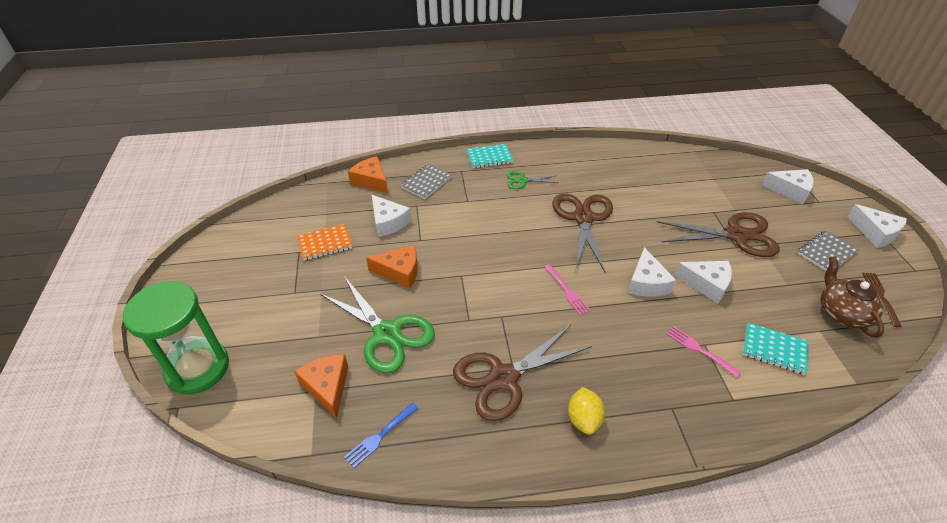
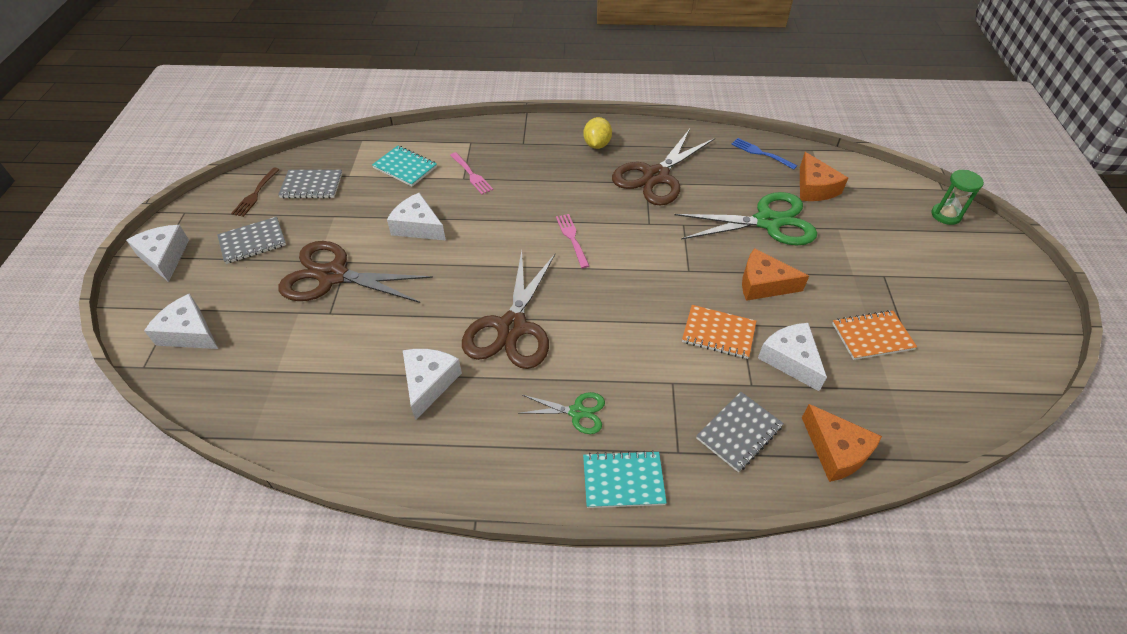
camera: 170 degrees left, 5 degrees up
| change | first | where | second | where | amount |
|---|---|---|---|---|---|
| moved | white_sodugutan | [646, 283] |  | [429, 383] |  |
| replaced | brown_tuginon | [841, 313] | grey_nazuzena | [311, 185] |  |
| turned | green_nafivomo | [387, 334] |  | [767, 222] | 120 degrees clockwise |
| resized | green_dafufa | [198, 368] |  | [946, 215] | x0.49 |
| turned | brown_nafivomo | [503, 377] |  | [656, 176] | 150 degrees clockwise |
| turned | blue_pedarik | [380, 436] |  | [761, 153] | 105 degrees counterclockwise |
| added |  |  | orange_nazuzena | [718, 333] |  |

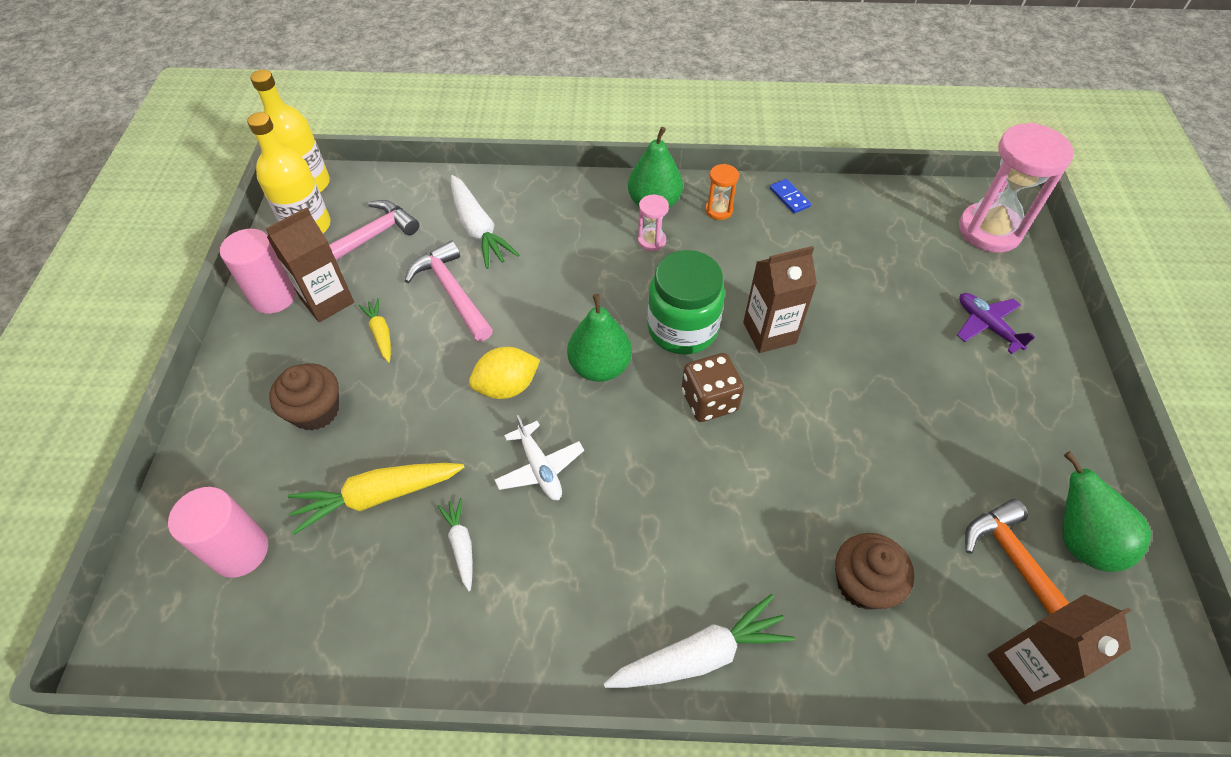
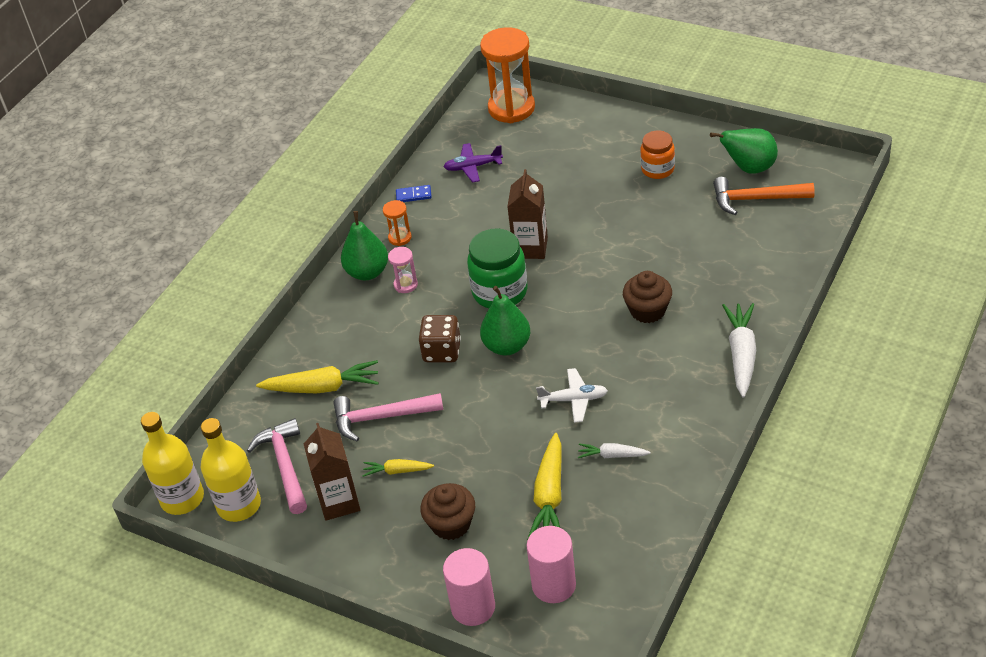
camera: 60 degrees left, 10 degrees down
| change | first | where | second | where | amount |
|---|---|---|---|---|---|
| recoloured | pink_dafufa | [989, 230] | orange_dafufa | [511, 108] |  |
| recoloured | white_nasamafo | [478, 229] | yellow_nasamafo | [322, 387] |  |
| moved | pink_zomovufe | [273, 296] |  | [473, 607] |  |
| moved | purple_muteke | [987, 326] |  | [473, 167] |  |
| removed | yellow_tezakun | [507, 387] |  |  |  |
| moved | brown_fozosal | [709, 401] |  | [442, 351] |  |
| moved | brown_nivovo | [863, 583] |  | [647, 310] |  |
| removed | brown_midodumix | [1025, 667] |  |  |  |
| added |  |  | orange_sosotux | [657, 169] |  |

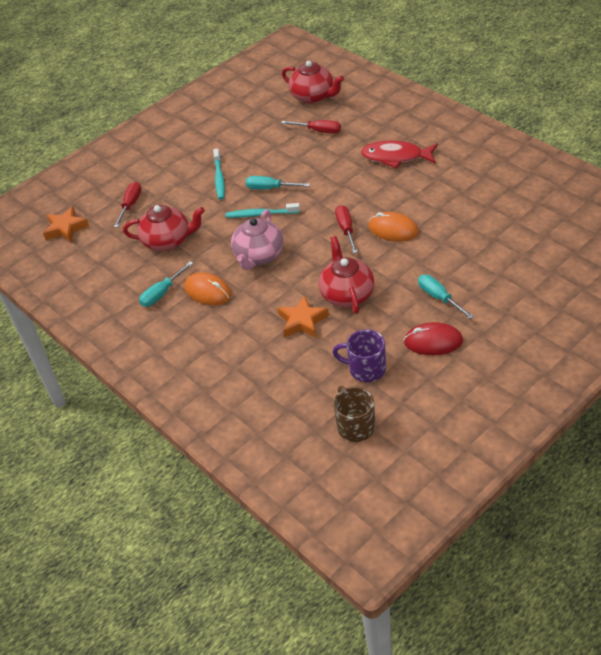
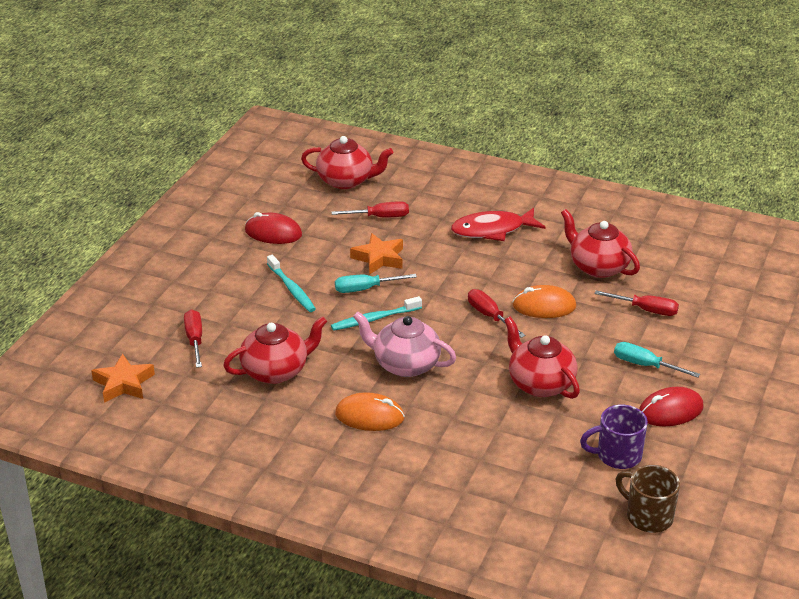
camera: 30 degrees left, 10 degrees down
| change | first | where | second | where | amount |
|---|---|---|---|---|---|
| turned | pink_tuginon | [259, 256] |  | [405, 364] | 120 degrees clockwise |
| removed | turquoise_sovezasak | [162, 293] |  |  |  |
| moved | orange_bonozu | [302, 321] |  | [379, 258] |  |
| added |  |  | red_tuginon | [598, 267] |  |
| added |  |  | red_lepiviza | [273, 233] |  |
| added |  |  | red_sovezasak | [645, 310] |  |

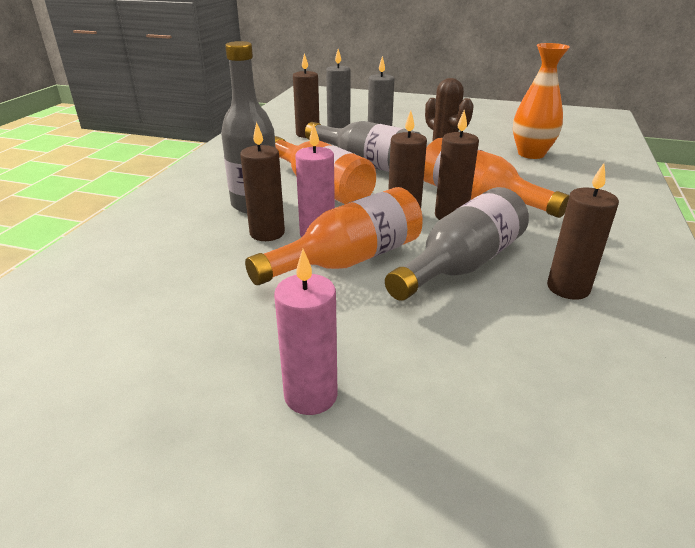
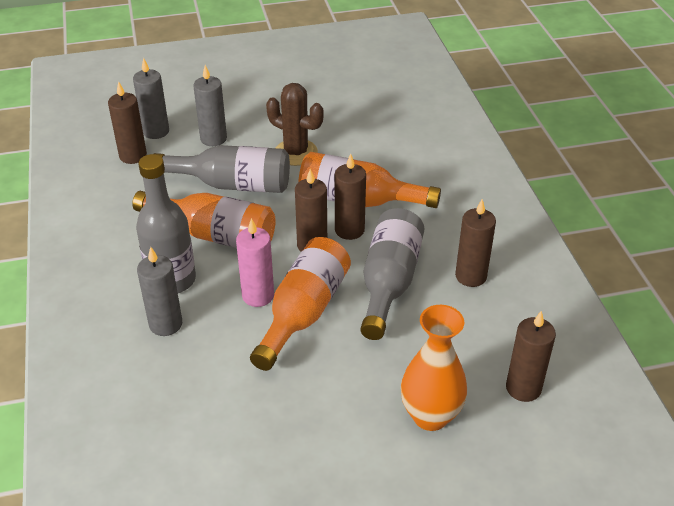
camera: 30 degrees left, 10 degrees up
| change | first | where | second | where | amount |
|---|---|---|---|---|---|
| moved | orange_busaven | [531, 154] |  | [430, 416] |  |
| moved | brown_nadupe | [267, 233] |  | [523, 388] |  |
| removed | pink_nadupe | [311, 395] |  |  |  |
| added |  |  | grey_nadupe | [165, 324] |  |

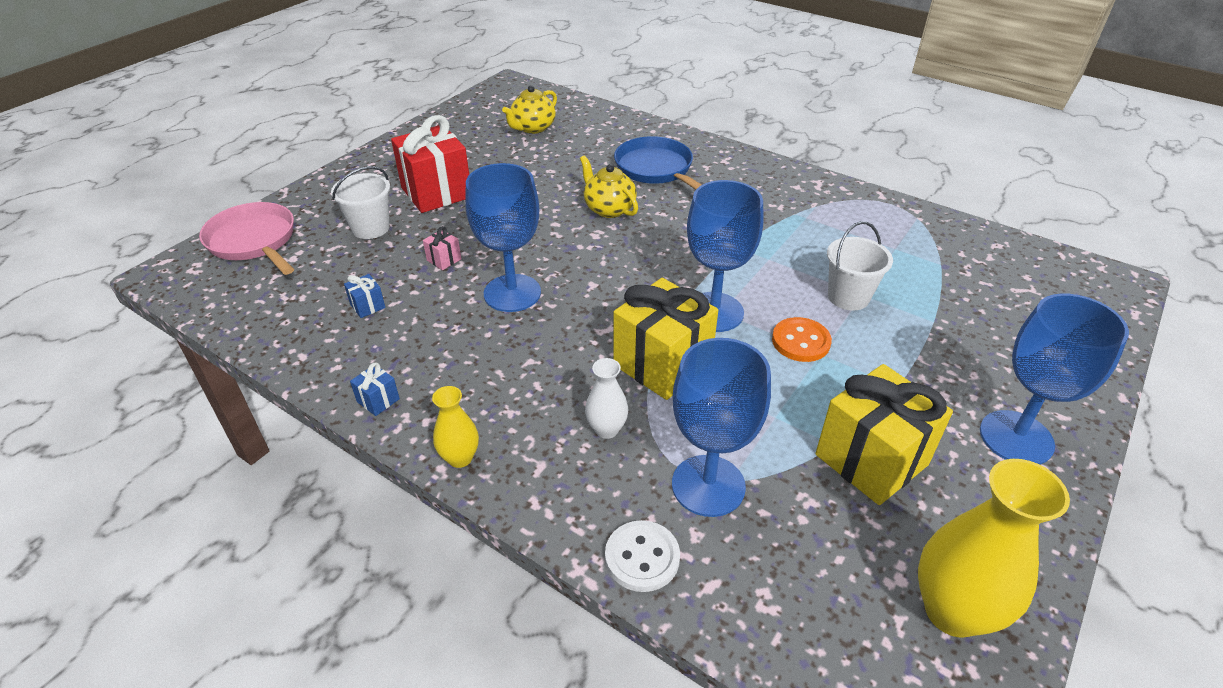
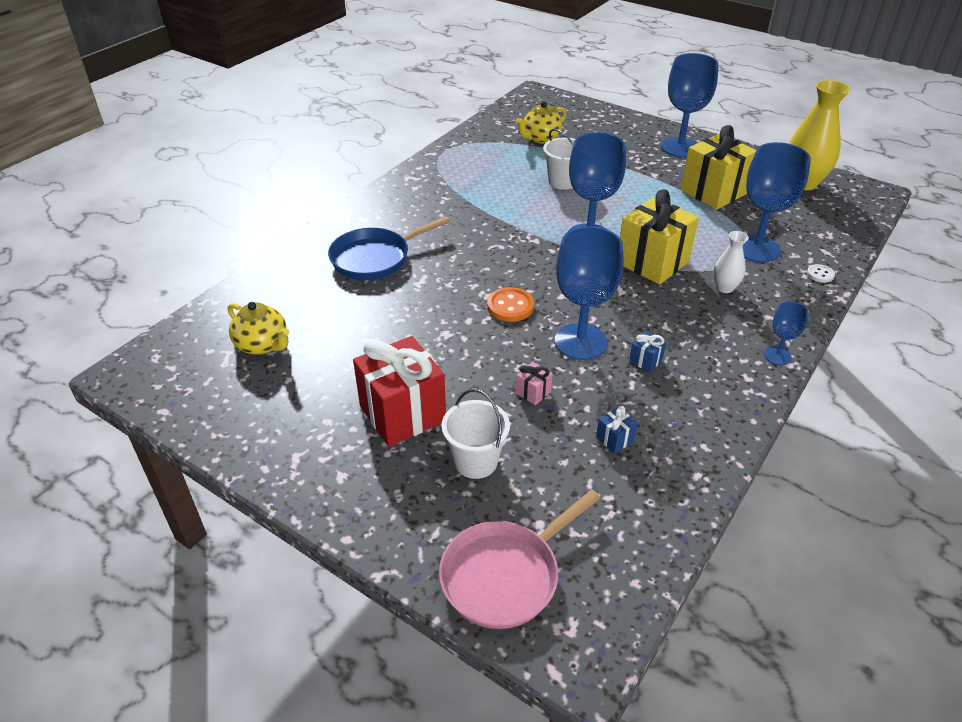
camera: 90 degrees left, 0 degrees up
| change | first | where | second | where | amount |
|---|---|---|---|---|---|
| moved | yellow_tuginon | [609, 209] |  | [540, 138] |  |
| moved | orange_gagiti | [800, 341] |  | [510, 306] |  |
| moved | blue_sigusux | [378, 400] |  | [645, 361] |  |
| replaced | yellow_busaven | [460, 458] | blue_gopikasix | [777, 356] |  |
| resized | white_gagiti | [642, 557] |  | [820, 274] | x0.58 |

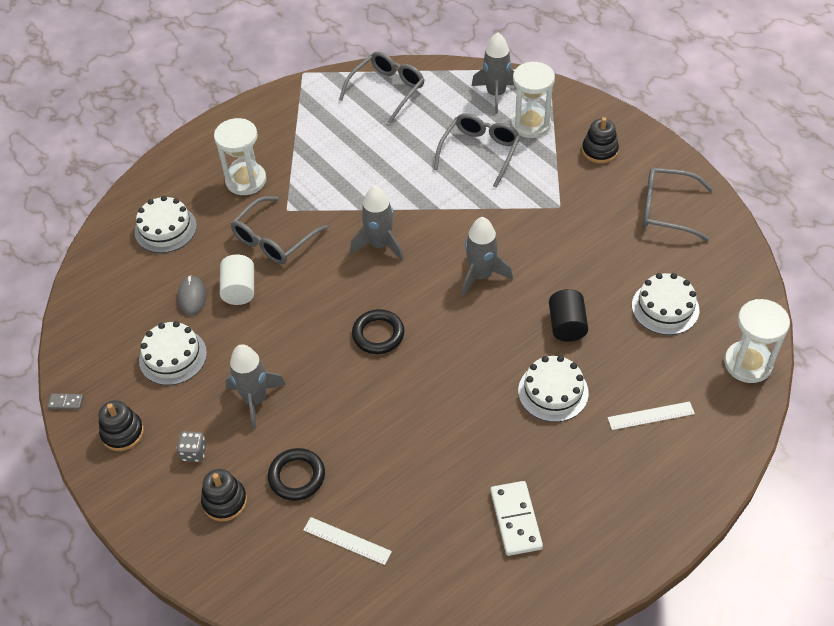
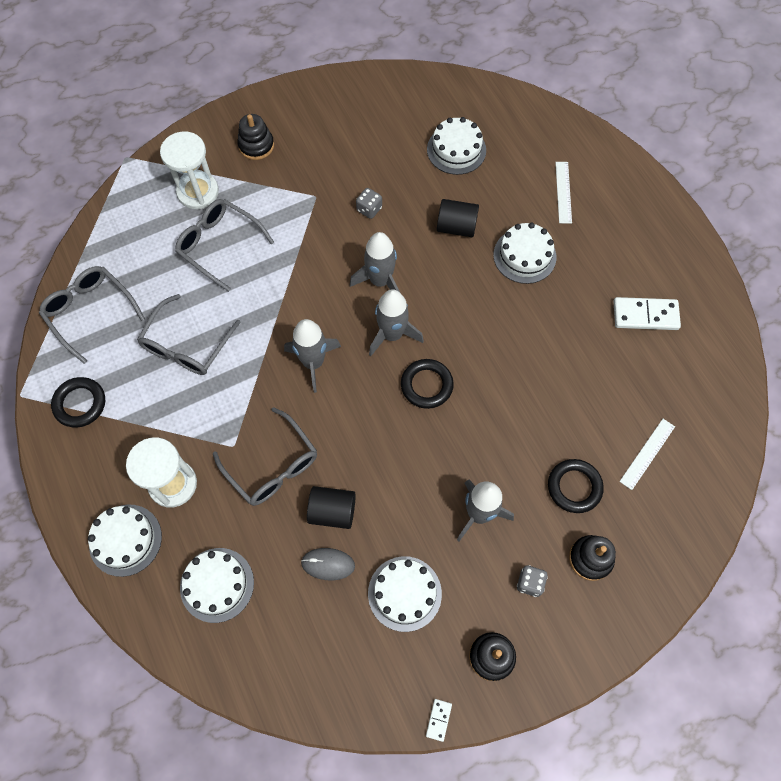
camera: 80 degrees left, 15 degrees up
| change | first | where | second | where | amount |
|---|---|---|---|---|---|
| moved | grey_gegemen | [496, 94] |  | [392, 334] |  |
| moved | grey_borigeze | [666, 210] |  | [187, 345] |  |
| recoloured | white_zomovufe | [239, 290] | black_zomovufe | [332, 511] |  |
| removed | white_dafufa | [748, 363] |  |  |  |
| recoloured | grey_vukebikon | [66, 402] | white_vukebikon | [438, 720] |  |
| added |  |  | grey_fozosal | [369, 209] |  |
| added |  |  | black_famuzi | [80, 404] |  |
| added |  |  | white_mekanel | [125, 540] |  |

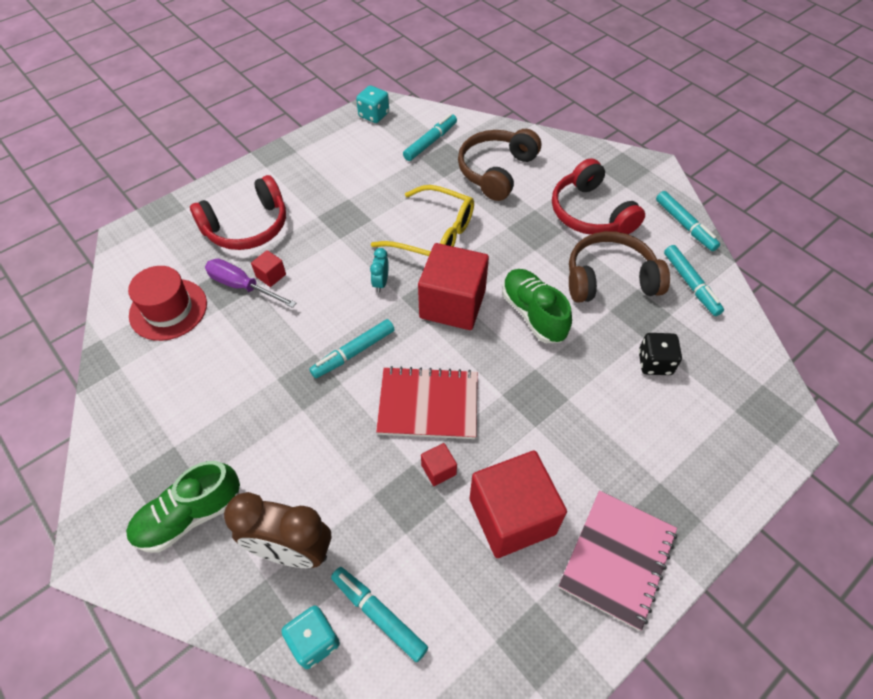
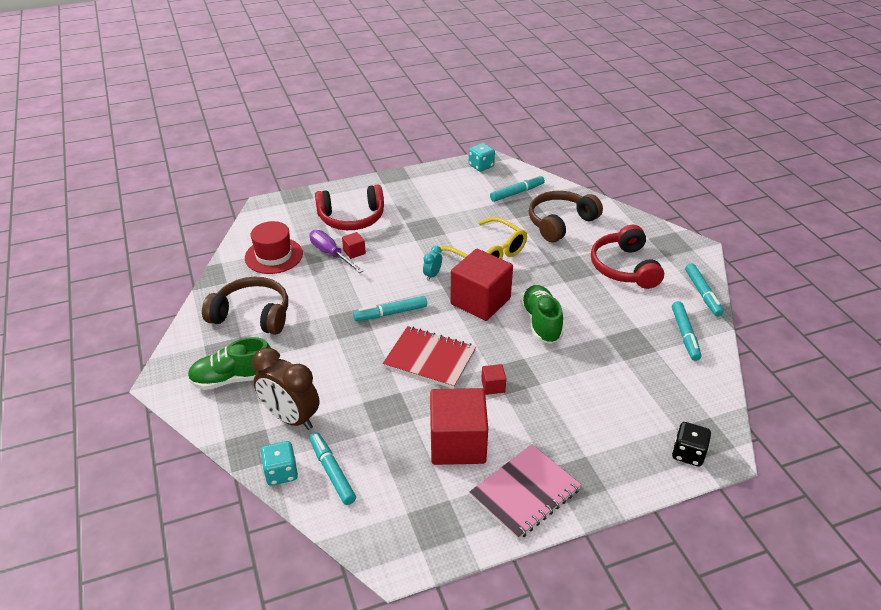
camera: 20 degrees right, 15 degrees down
| change | first | where | second | where | amount |
|---|---|---|---|---|---|
| moved | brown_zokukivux | [610, 279] |  | [252, 315] |  |
| moved | black_fozosal | [654, 363] |  | [688, 454] |  |
| moved | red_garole | [438, 470] |  | [493, 386] |  |

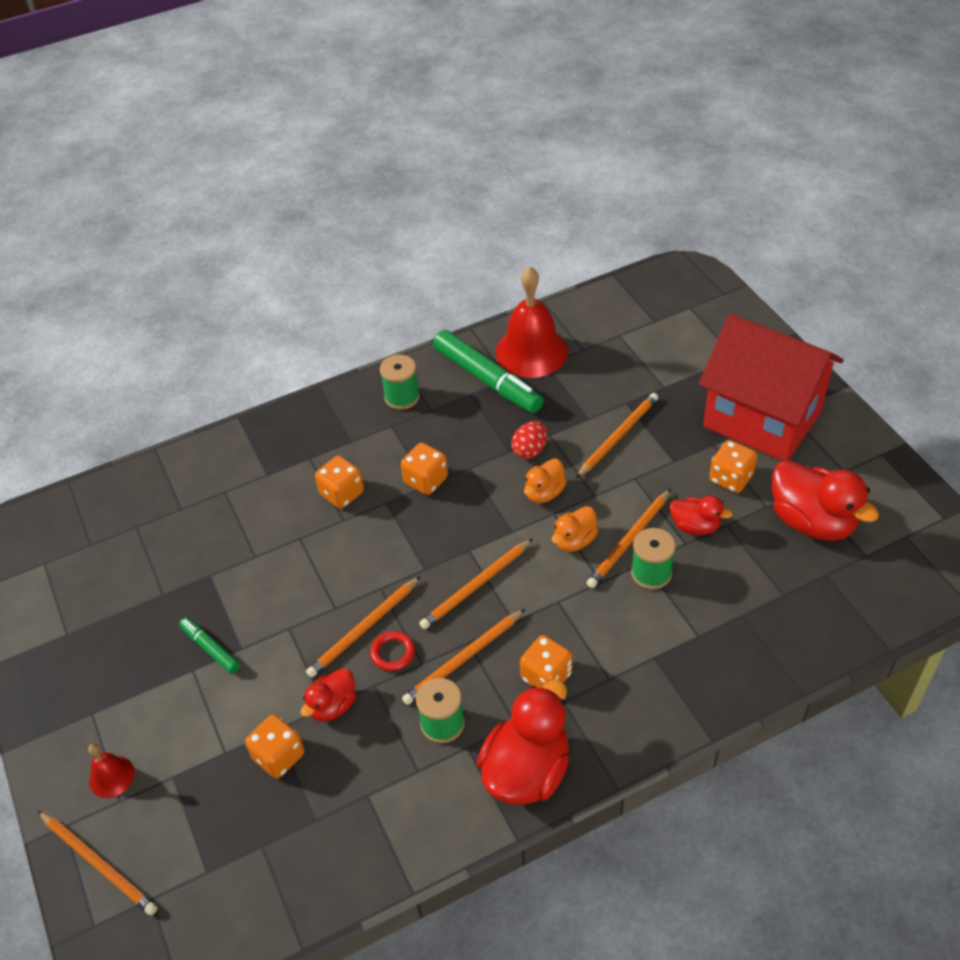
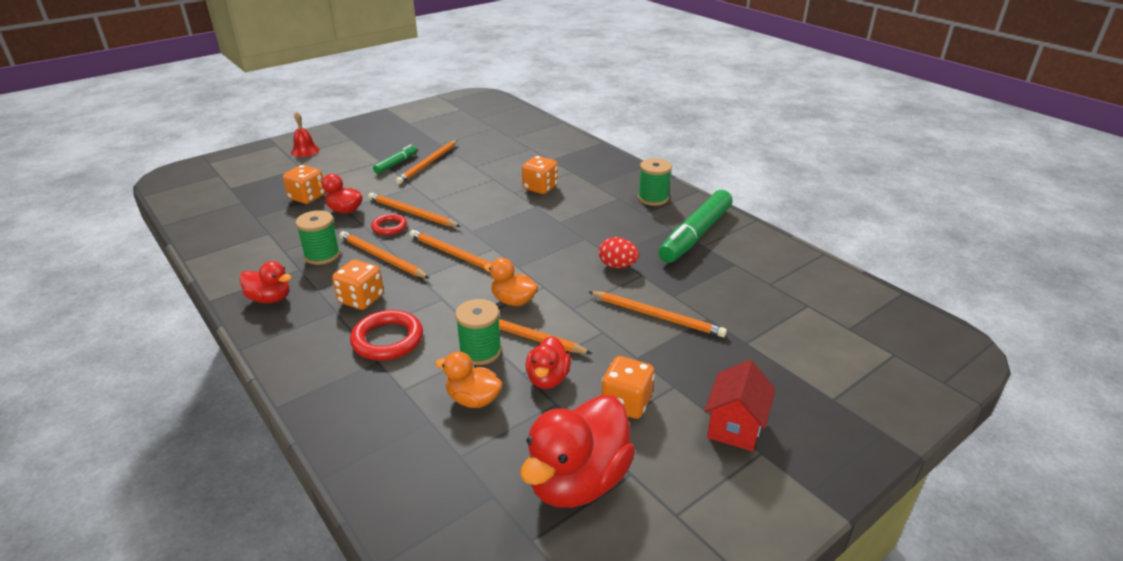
camera: 75 degrees right, 15 degrees down
| change | first | where | second | where | amount |
|---|---|---|---|---|---|
| removed | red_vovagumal | [531, 351] |  |  |  |
| resized | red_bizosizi | [762, 419] |  | [735, 427] | x0.44 |
| removed | orange_fozosal | [426, 480] |  |  |  |
| moved | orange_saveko | [544, 493] |  | [473, 399] |  |
| resized | red_saveko | [526, 770] |  | [270, 298] | x0.54 |
| moved | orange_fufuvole | [99, 864] |  | [428, 164] |  |
| added |  |  | red_famuzi | [387, 340] |  |

